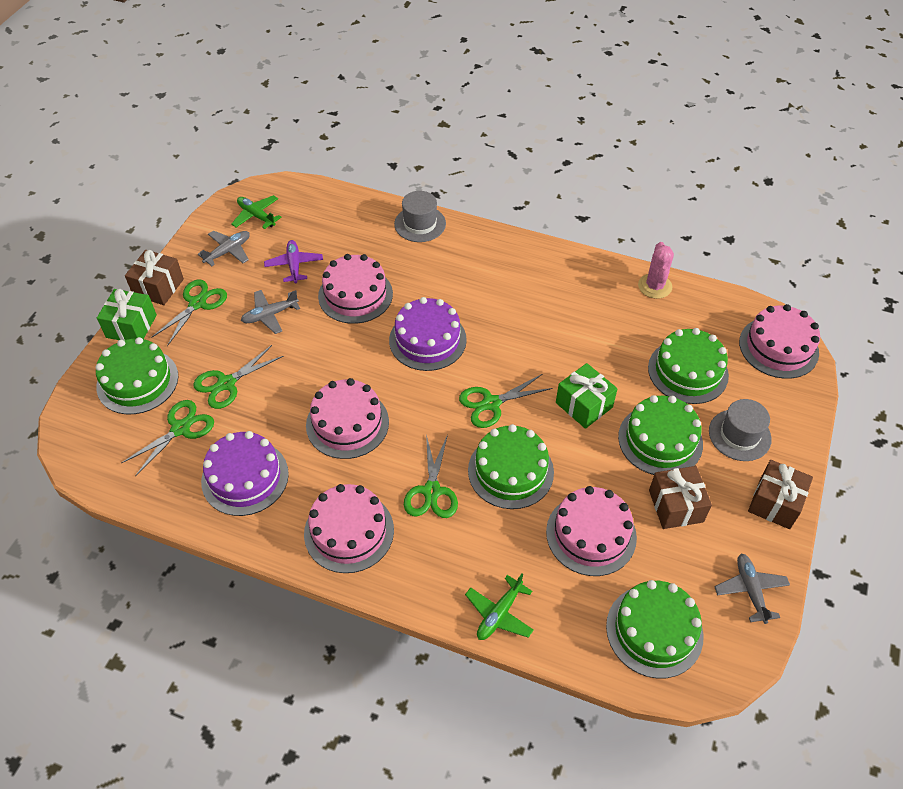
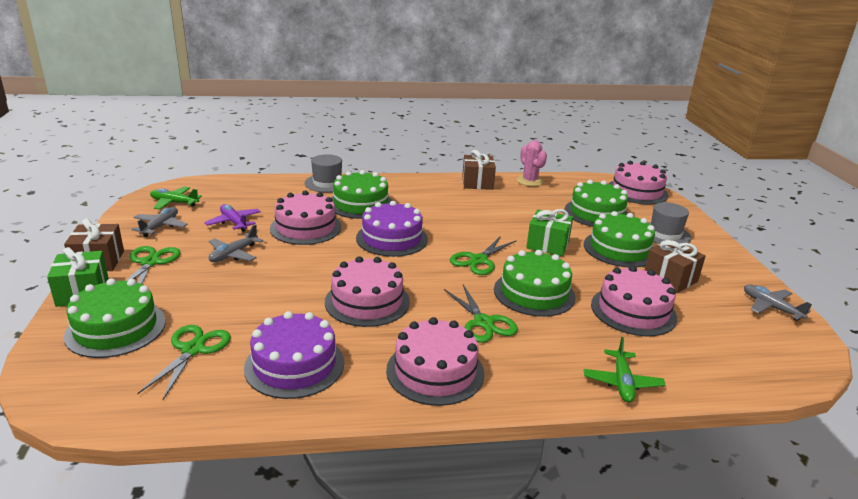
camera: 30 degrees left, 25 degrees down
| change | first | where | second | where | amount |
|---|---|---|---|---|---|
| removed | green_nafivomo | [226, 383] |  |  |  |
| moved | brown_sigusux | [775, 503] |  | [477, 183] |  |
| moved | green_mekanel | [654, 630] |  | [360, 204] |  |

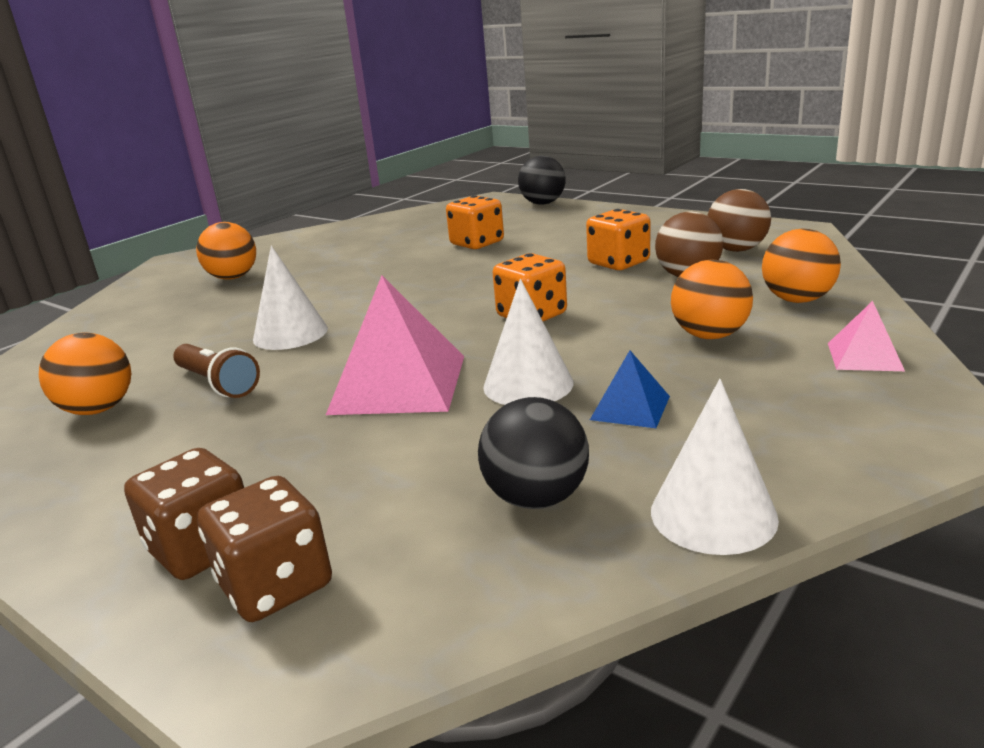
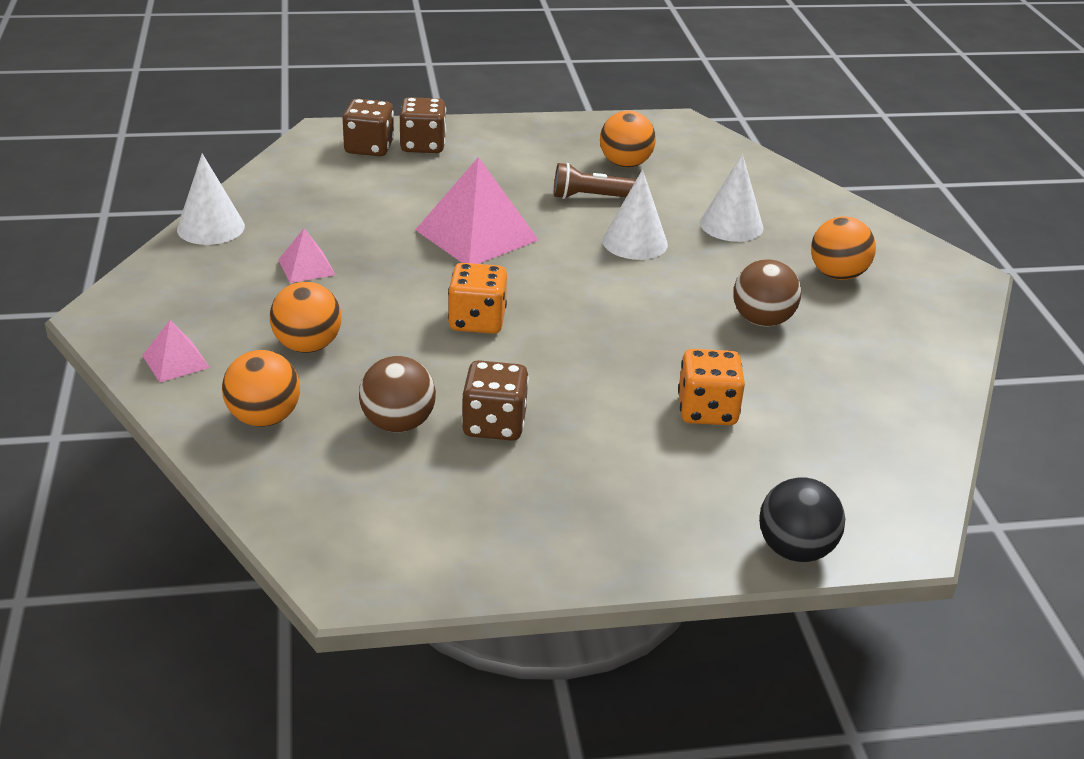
camera: 130 degrees right, 10 degrees up
| change | first | where | second | where | amount |
|---|---|---|---|---|---|
| moved | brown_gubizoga | [736, 250] |  | [762, 320] |  |
| recoloured | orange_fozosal | [618, 263] | brown_fozosal | [494, 424] |  |
| moved | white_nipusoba | [528, 384] |  | [731, 225] |  |
| recoloured | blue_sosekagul | [630, 407] | pink_sosekagul | [306, 267] |  |
| removed | black_gubizoga | [536, 498] |  |  |  |

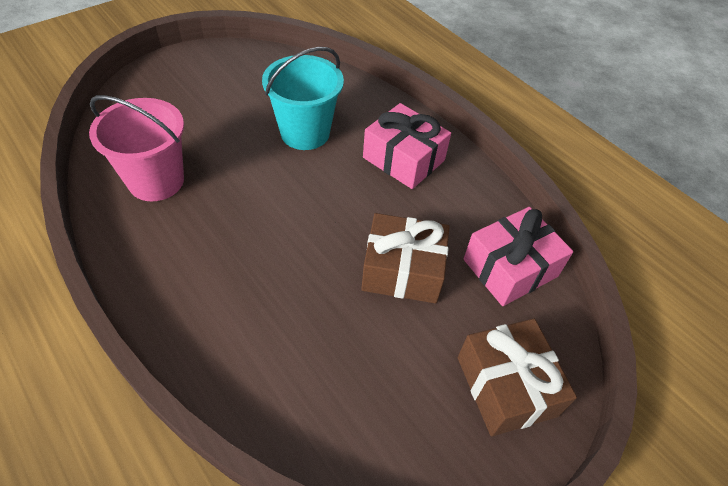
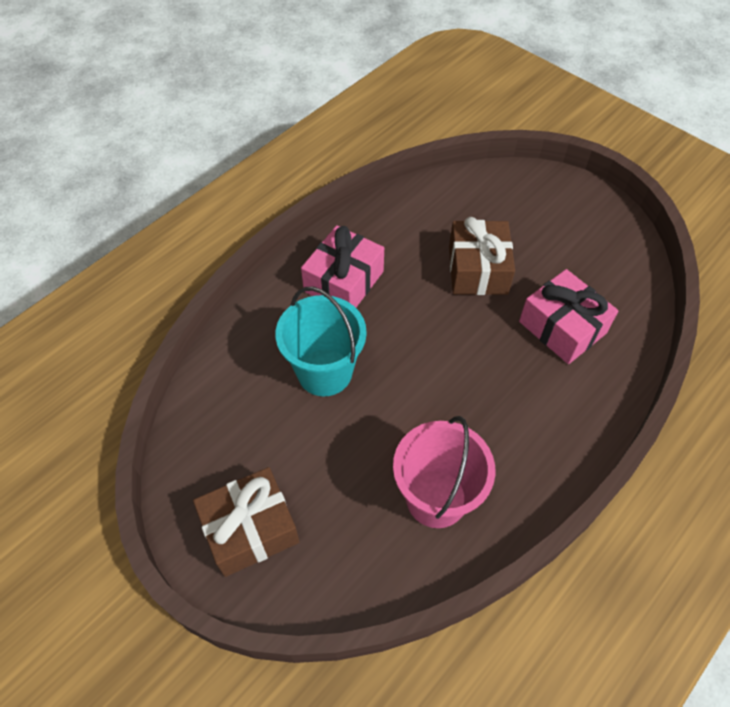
camera: 95 degrees left, 5 degrees up
| change | first | where | second | where | amount |
|---|---|---|---|---|---|
| moved | pink_sigusux | [510, 268] |  | [562, 327] |  |
| moved | brown_sigusux | [506, 386] |  | [250, 529] |  |

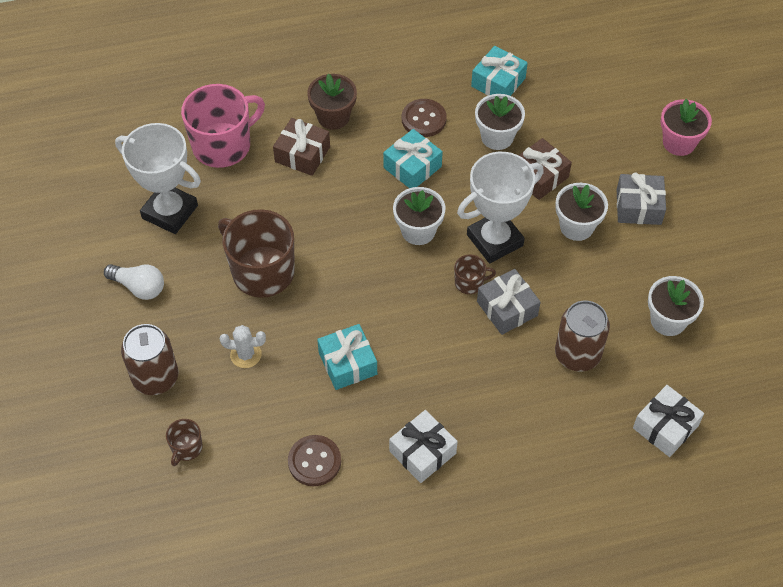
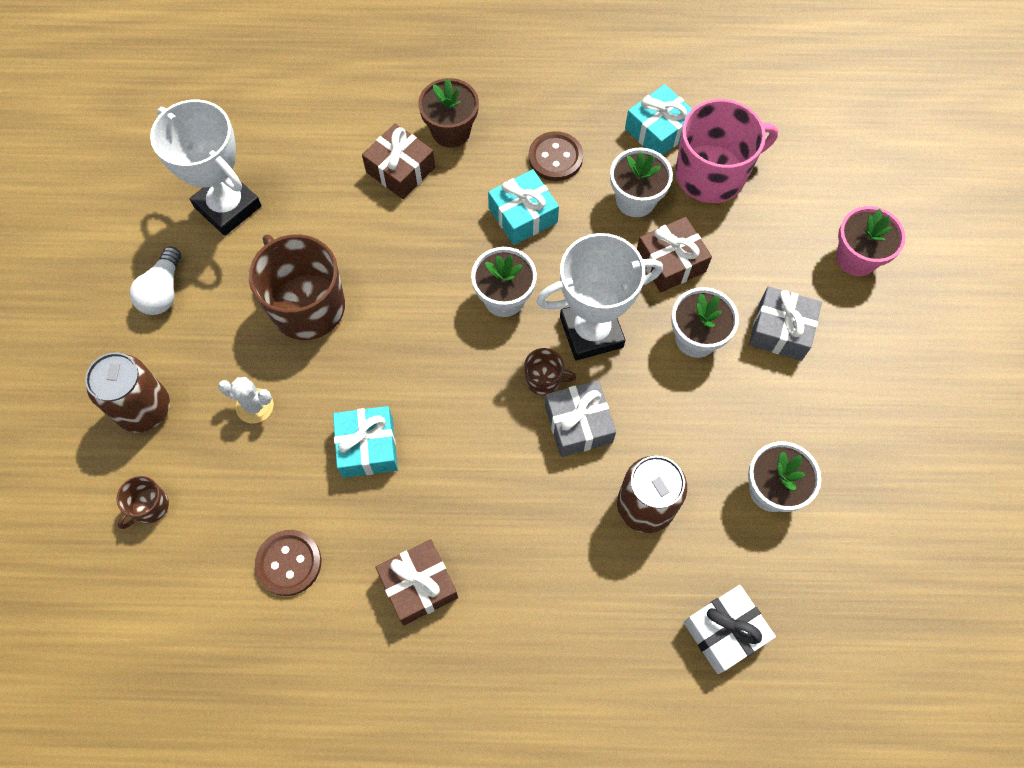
camera: 15 degrees right, 10 degrees up
| change | first | where | second | where | amount |
|---|---|---|---|---|---|
| moved | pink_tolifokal | [223, 145] |  | [712, 174] |  |
| turned | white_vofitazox | [139, 287] |  | [163, 291] | 60 degrees clockwise |
| recoloured | white_sigusux | [422, 452] | brown_sigusux | [419, 585] |  |

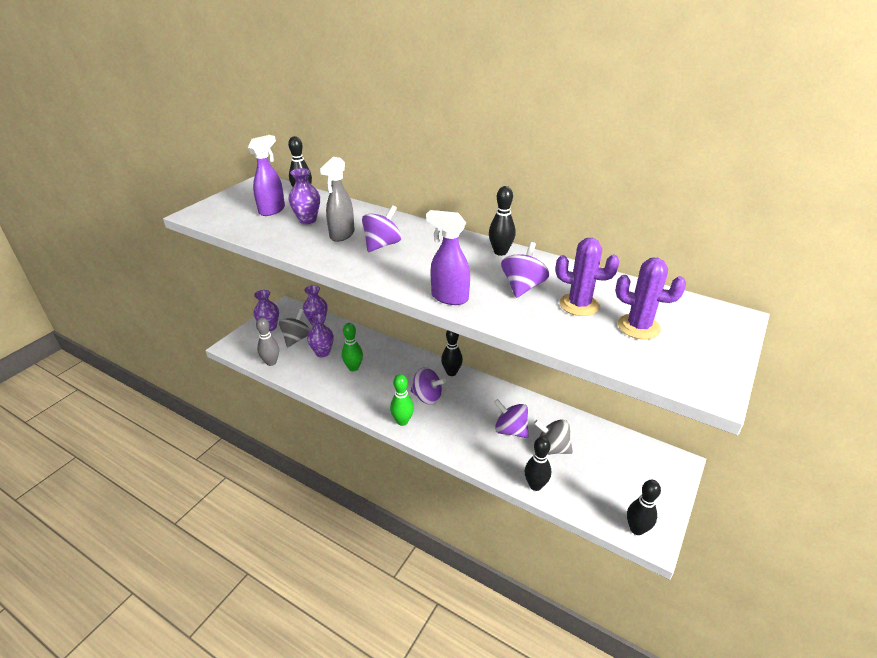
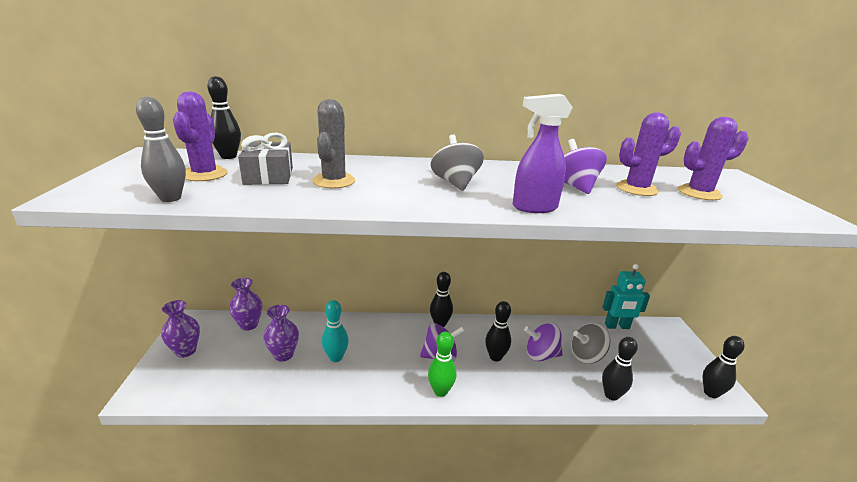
camera: 35 degrees left, 10 degrees down
| change | first | where | second | where | amount |
|---|---|---|---|---|---|
| replaced | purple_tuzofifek | [272, 210] | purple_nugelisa | [204, 174] |  |
| replaced | grey_tuzofifek | [342, 235] | grey_nugelisa | [334, 181] |  |
| replaced | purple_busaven | [307, 220] | grey_sigusux | [269, 176] |  |
| moved | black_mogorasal | [500, 252] |  | [495, 357] |  |
| removed | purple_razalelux | [382, 245] |  |  |  |
| moved | grey_razalelux | [296, 338] |  | [455, 183] |  |
| moved | grey_mogorasal | [271, 362] |  | [170, 198] |  |
| recoloured | green_mogorasal | [353, 368] | turquoise_mogorasal | [336, 357] |  |
| added |  |  | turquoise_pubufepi | [617, 326] |  |

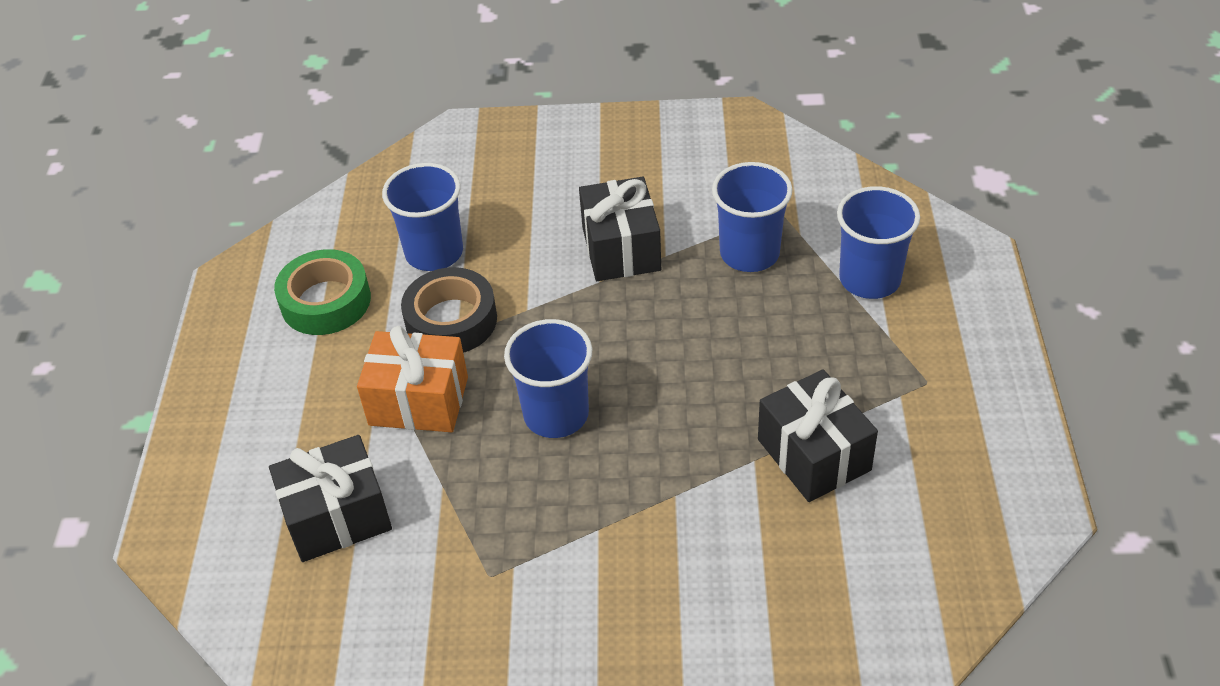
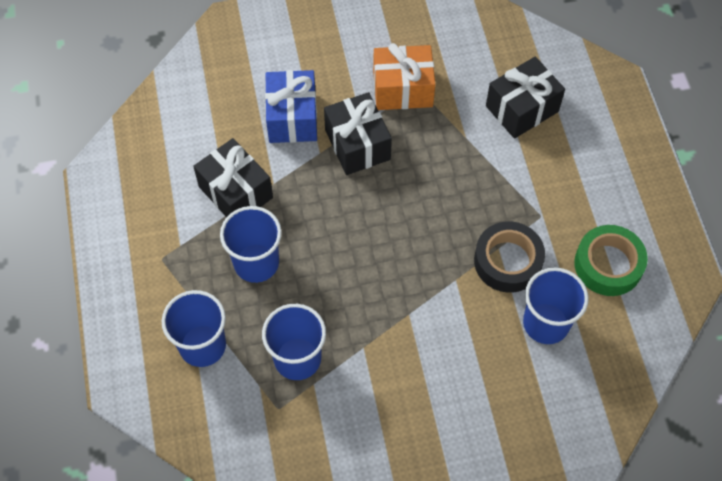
camera: 165 degrees right, 15 degrees up
| change | first | where | second | where | amount |
|---|---|---|---|---|---|
| moved | black_sigusux | [621, 249] |  | [357, 144] |  |
| moved | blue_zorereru | [556, 414] |  | [256, 263] |  |
| moved | orange_sigusux | [418, 401] |  | [403, 89] |  |
| added |  |  | blue_sigusux | [292, 118] |  |

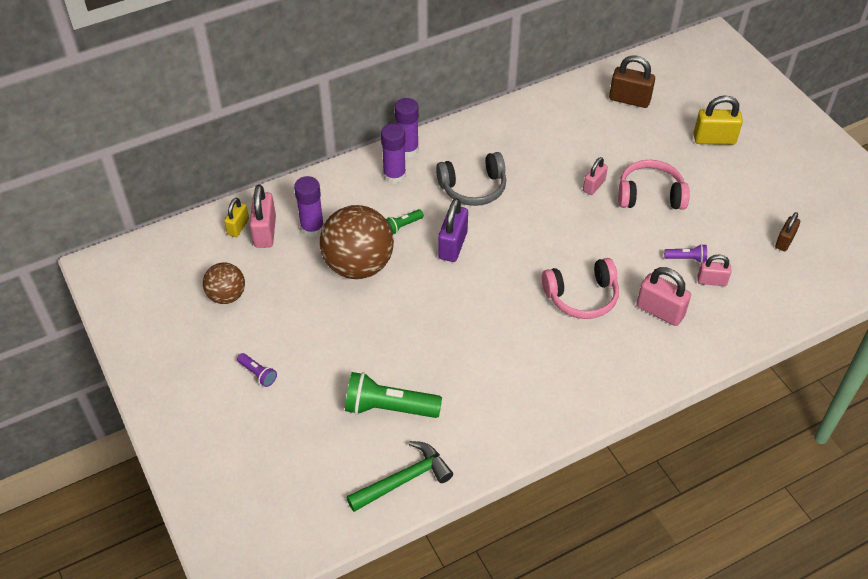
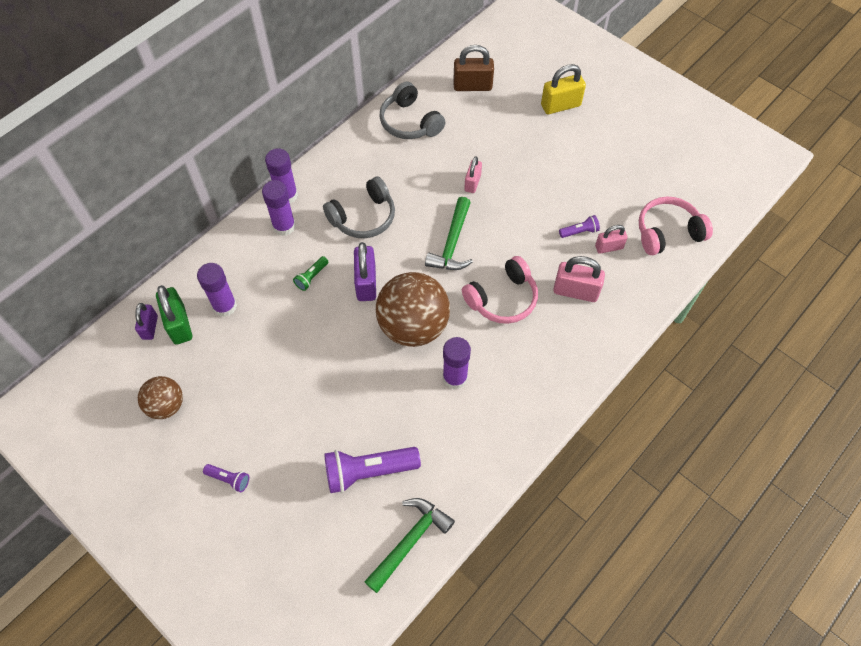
camera: 20 degrees left, 10 degrees up
| change | first | where | second | where | amount |
|---|---|---|---|---|---|
| moved | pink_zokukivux | [650, 195] |  | [668, 232] |  |
| recoloured | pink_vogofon | [265, 232] | green_vogofon | [179, 324] |  |
| recoloured | yellow_vogofon | [238, 227] | purple_vogofon | [150, 327] |  |
| moved | brown_gubizoga | [358, 265] |  | [413, 326] |  |
| removed | brown_vogofon | [784, 241] |  |  |  |
| recoloured | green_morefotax | [389, 408] | purple_morefotax | [368, 471] |  |
| added |  |  | grey_zokukivux | [410, 122] |  |
| added |  |  | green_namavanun | [452, 243] |  |
| added |  |  | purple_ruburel | [455, 377] |  |

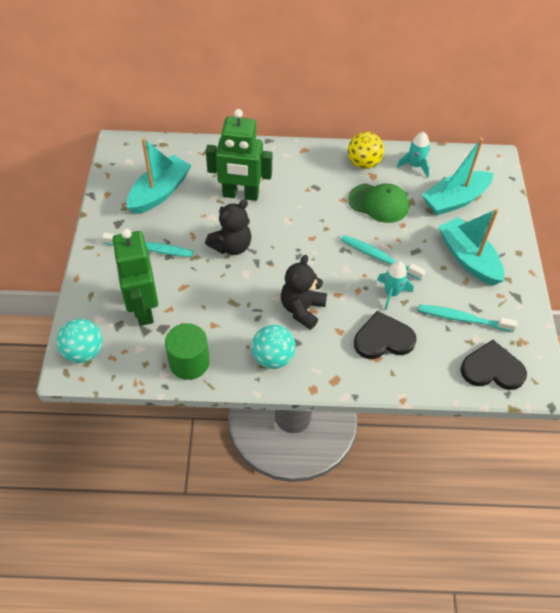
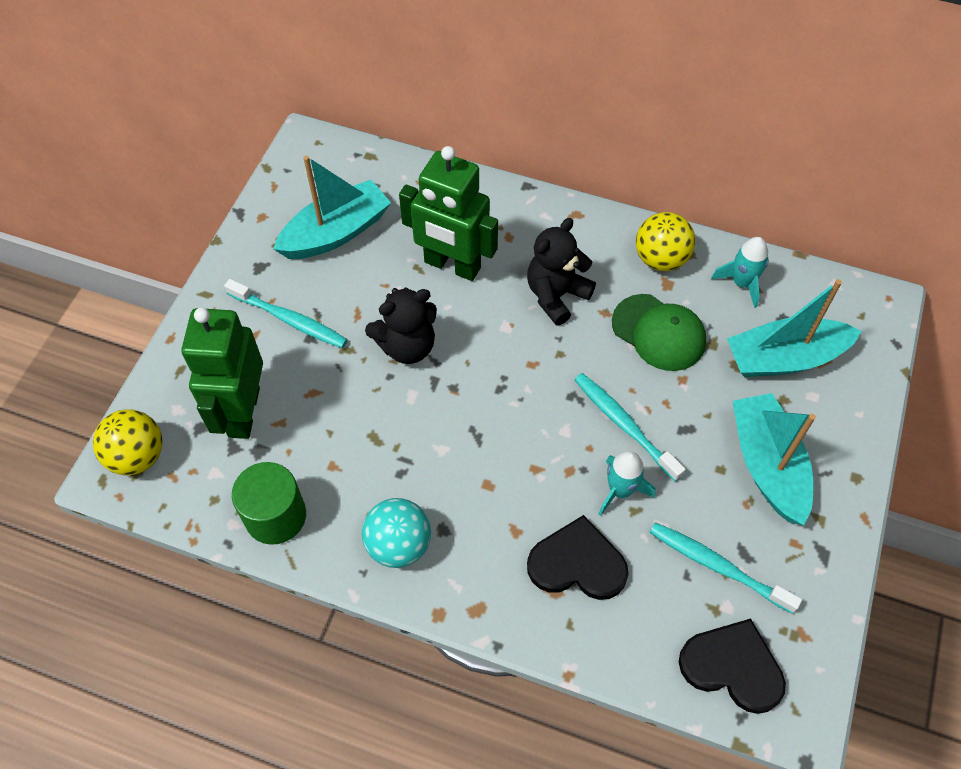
camera: 20 degrees right, 5 degrees up
| change | first | where | second | where | amount |
|---|---|---|---|---|---|
| moved | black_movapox | [302, 309] |  | [556, 295] |  |
| recoloured | turquoise_gubizoga | [84, 352] | yellow_gubizoga | [137, 456] |  |

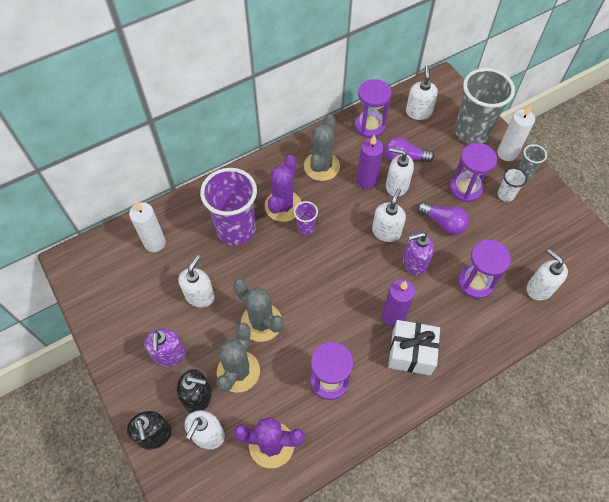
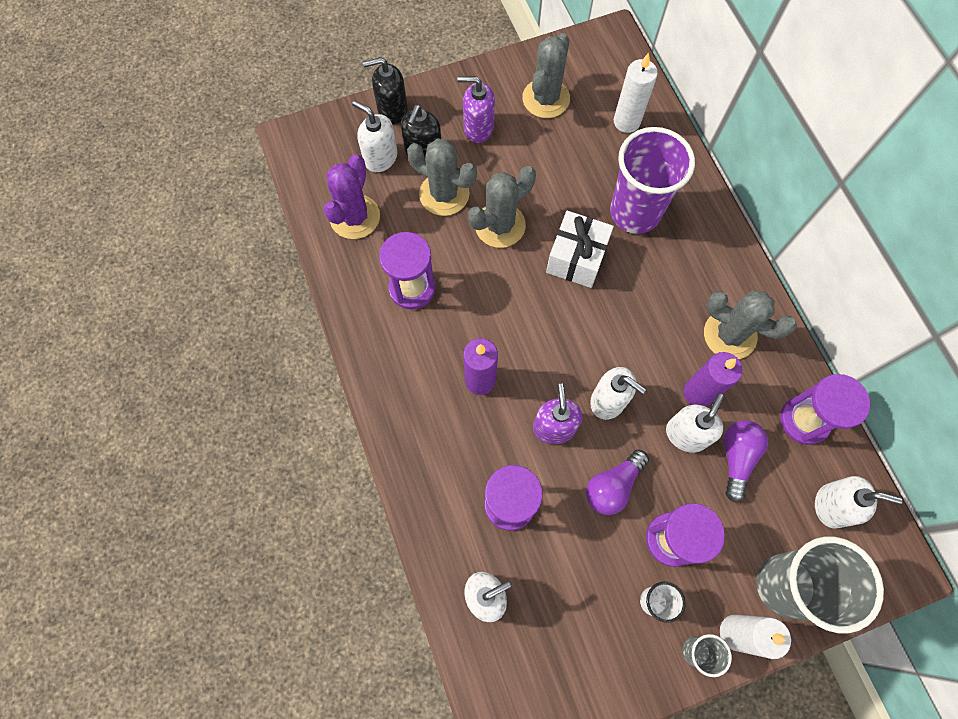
camera: 100 degrees right, 10 degrees up
| change | first | where | second | where | amount |
|---|---|---|---|---|---|
| removed | purple_nugelisa | [283, 206] |  |  |  |
| removed | purple_zorereru | [305, 228] |  |  |  |
| removed | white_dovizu | [200, 295] |  |  |  |
| moved | white_sigusux | [411, 353] |  | [576, 258] |  |
| added |  |  | grey_nugelisa | [546, 98] |  |

